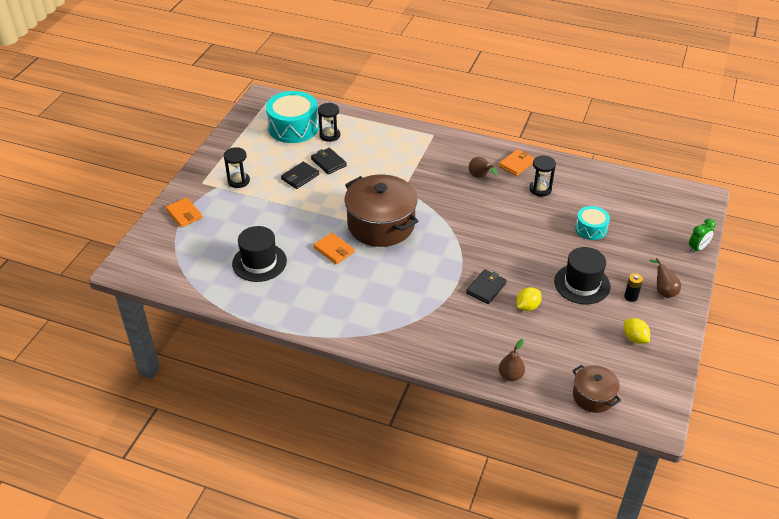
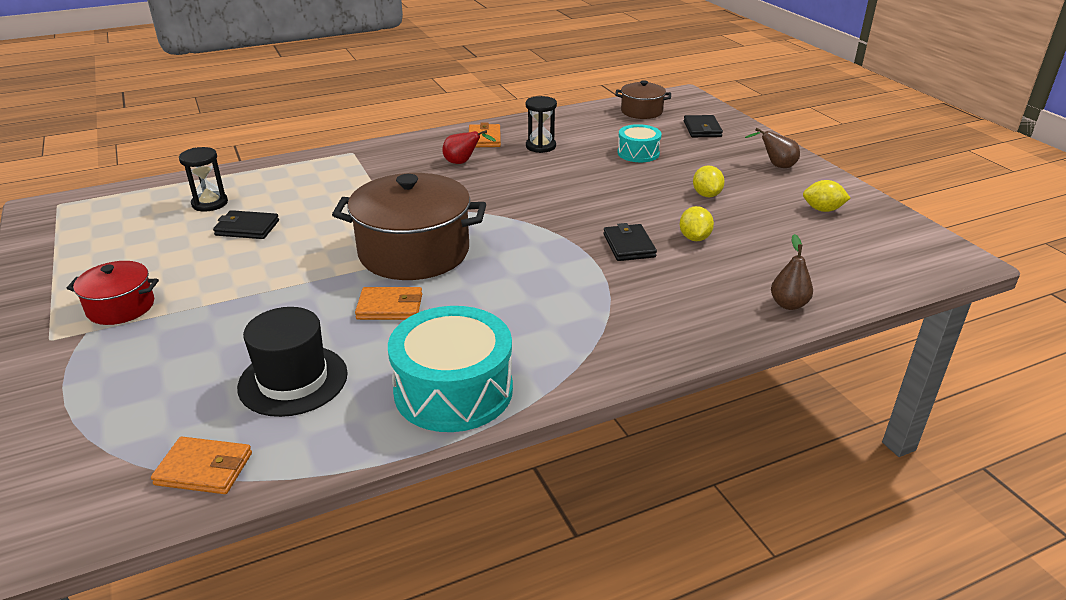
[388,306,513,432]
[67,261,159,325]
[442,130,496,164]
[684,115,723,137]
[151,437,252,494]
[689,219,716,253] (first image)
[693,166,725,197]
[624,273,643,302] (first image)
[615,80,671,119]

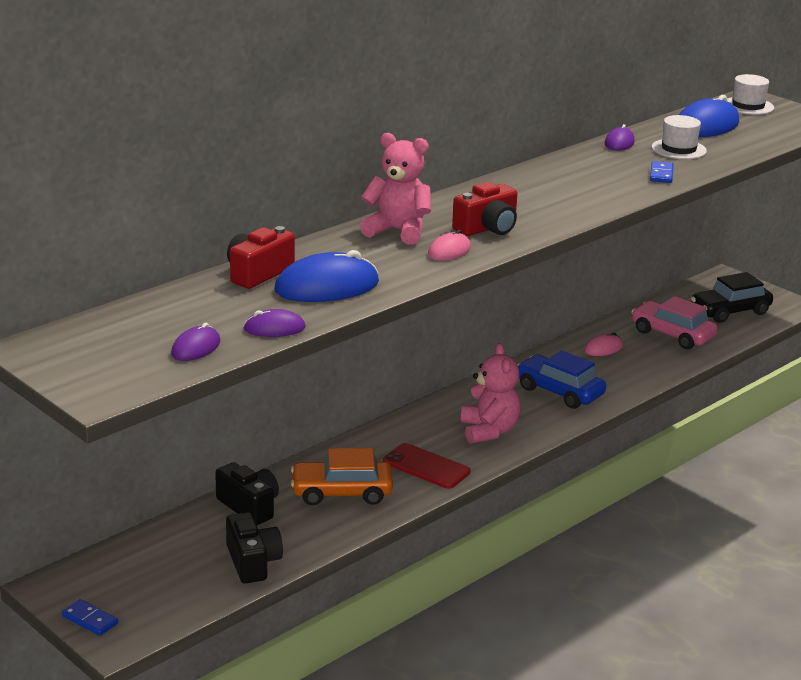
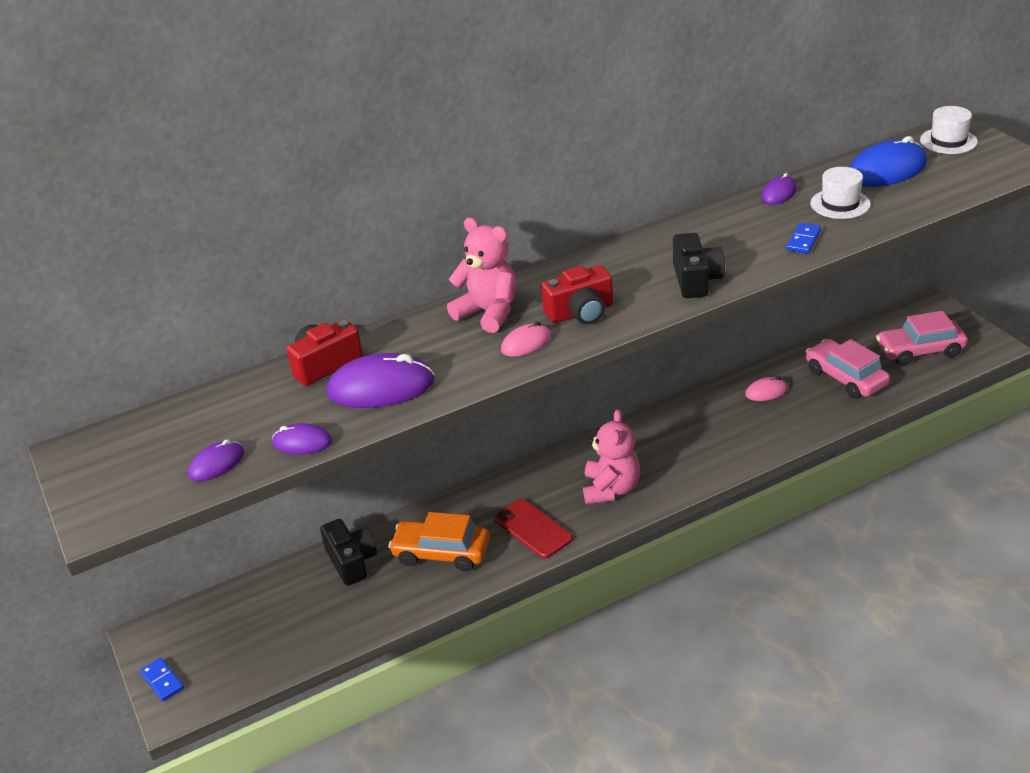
[326,353,435,408]
[876,311,968,366]
[517,350,606,409] (first image)
[673,233,725,298]

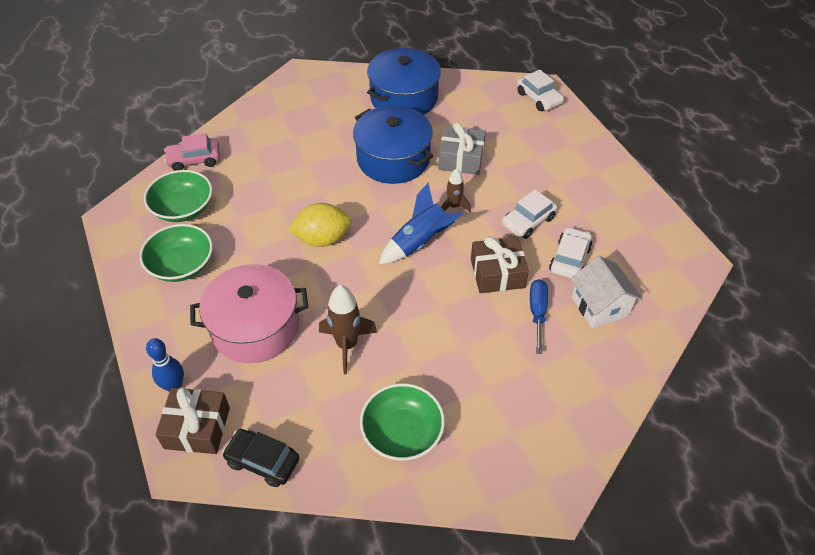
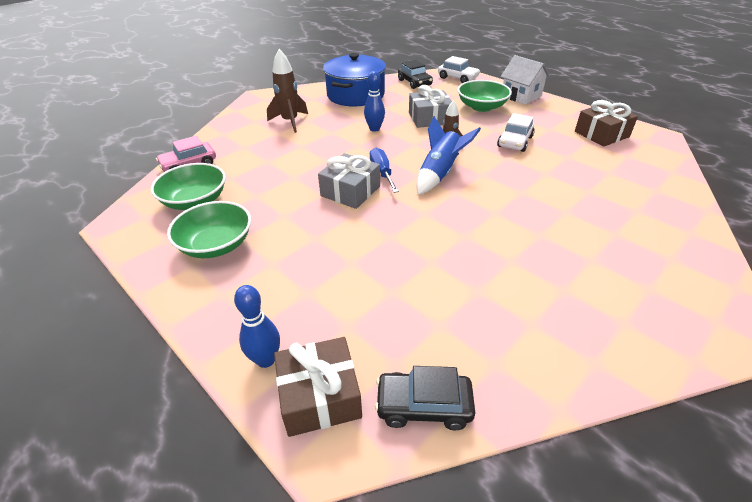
[364,71,385,132]
[318,153,380,209]
[549,227,592,278] (first image)
[575,100,638,147]
[501,55,550,105]
[190,264,308,363] (first image)
[370,148,399,193]
[267,49,308,133]
[457,80,512,112]
[398,60,433,89]

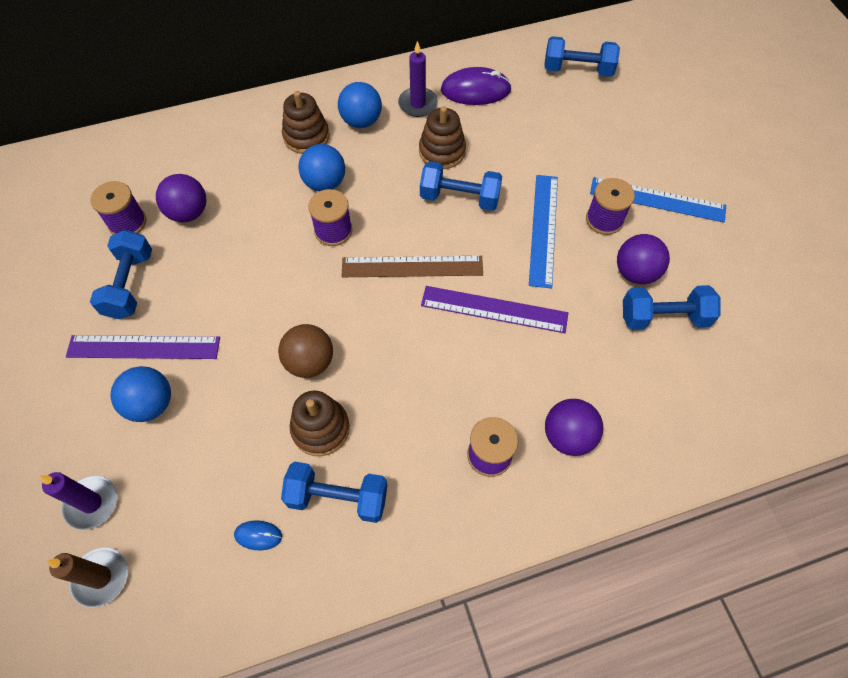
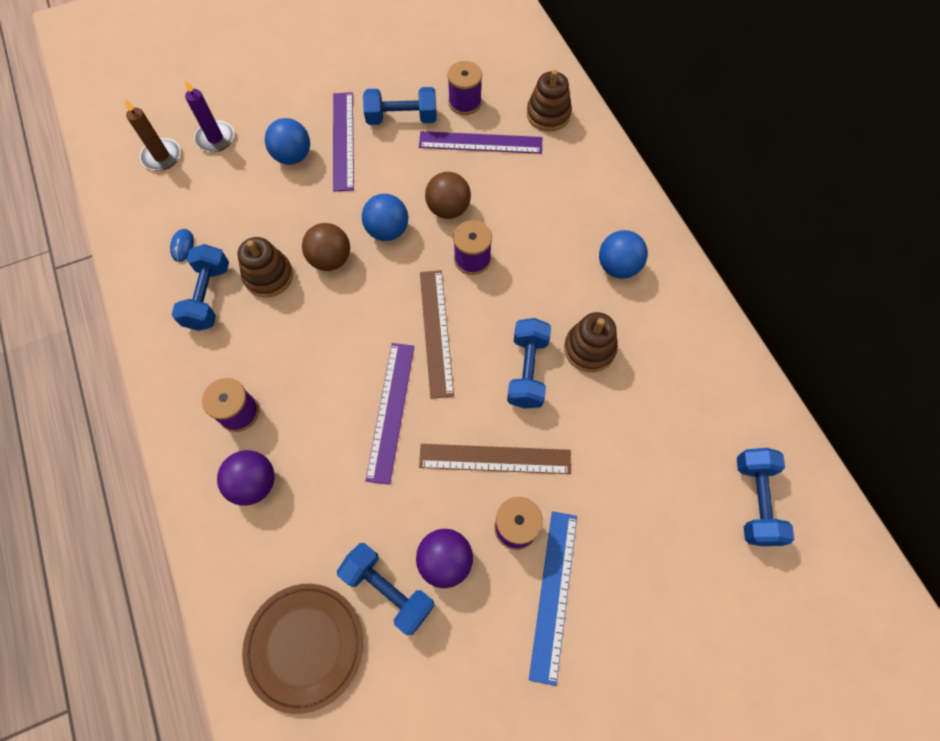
[398,41,438,117] (first image)
[441,67,512,105] (first image)
[527,70,572,131]
[362,194,408,241]
[419,131,542,154]
[419,444,571,474]
[337,543,435,635]
[425,172,471,219]
[242,584,363,714]

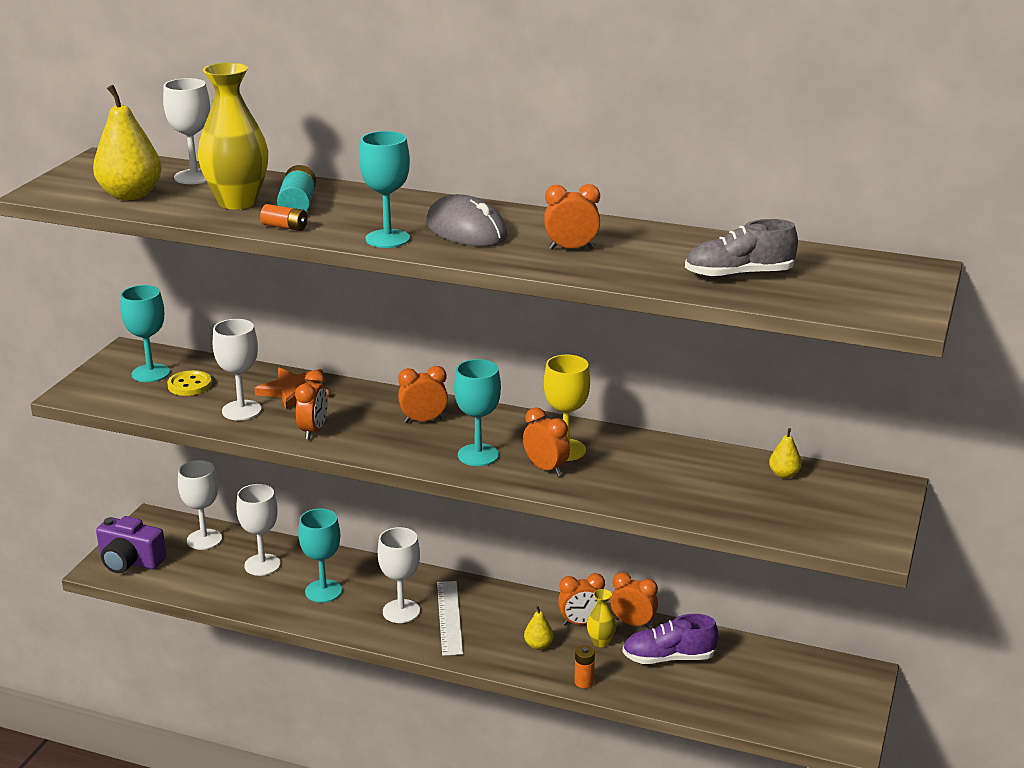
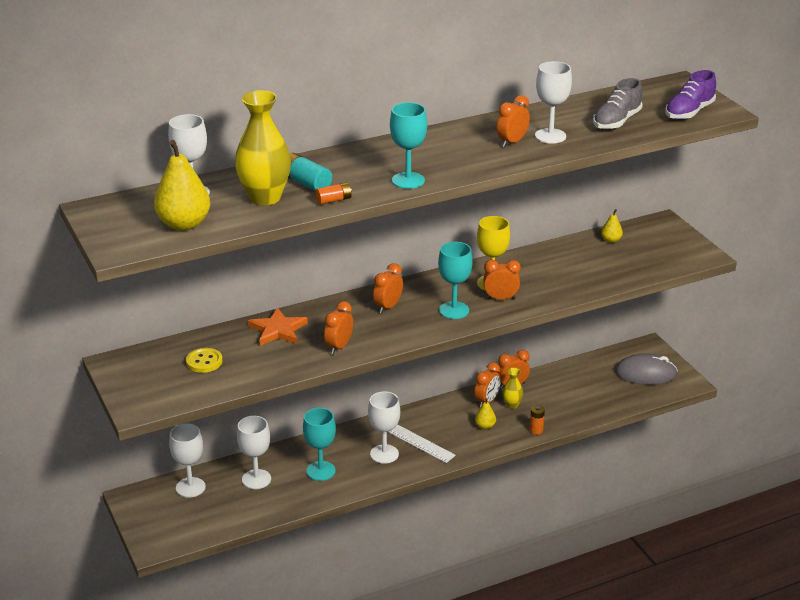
[615,353,678,385]
[120,285,170,382] (first image)
[535,61,572,144]
[324,301,353,354]
[96,516,166,573] (first image)
[665,70,716,120]

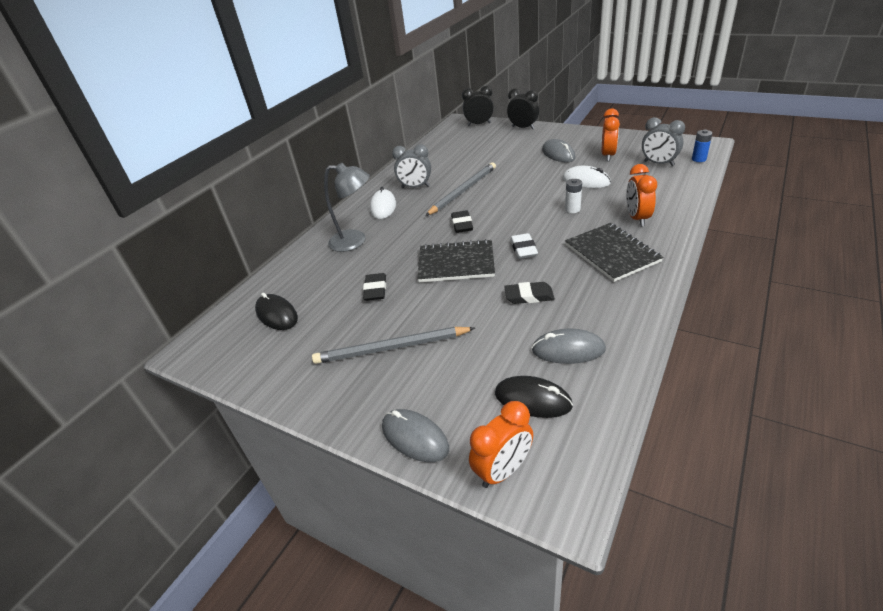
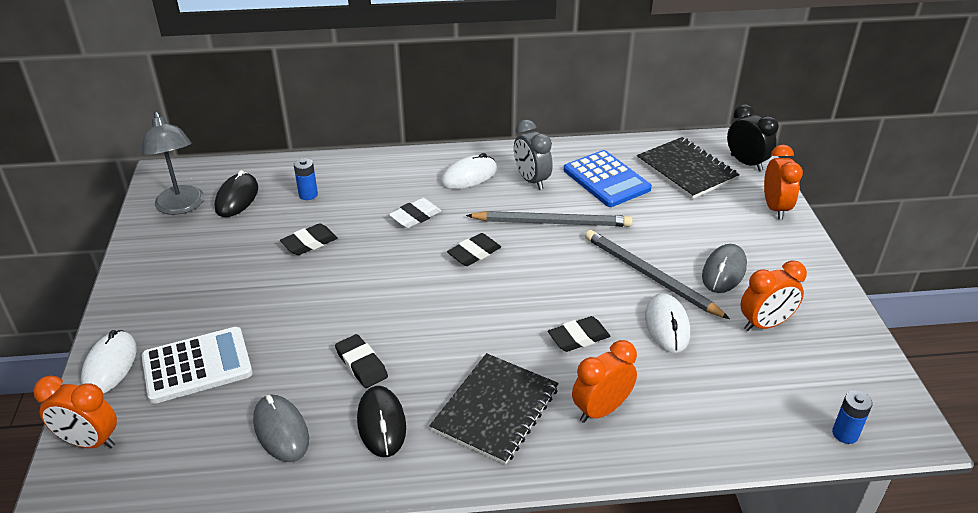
[764,145,803,219]
[642,117,685,166] (first image)
[141,111,204,215]
[548,316,610,352]
[389,198,441,228]
[637,137,740,199]
[585,230,730,319]
[357,386,406,457]
[81,330,137,394]
[564,150,652,207]
[294,158,318,200]
[141,327,253,404]

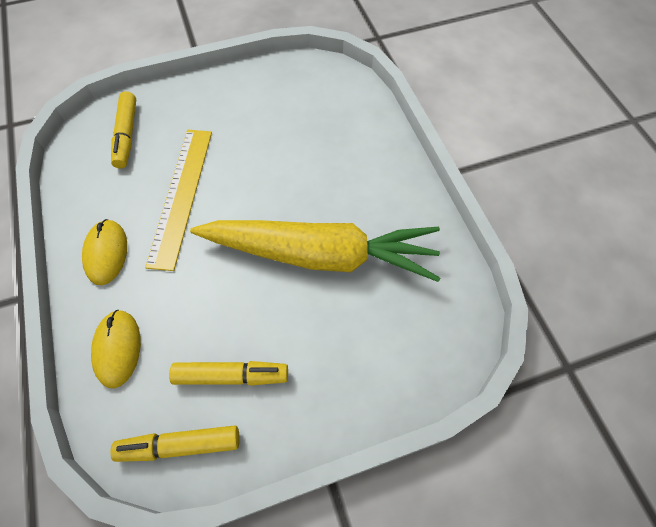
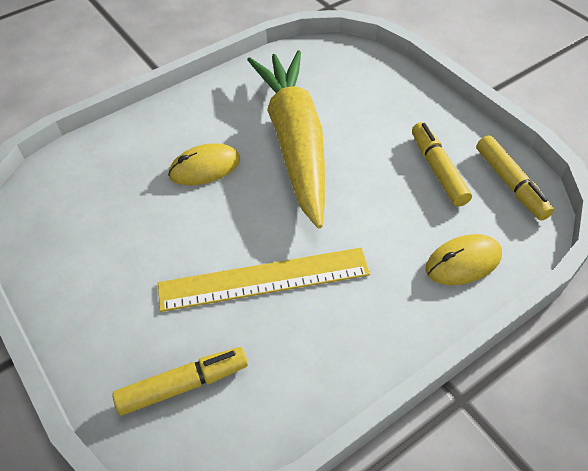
[168,143,240,185]

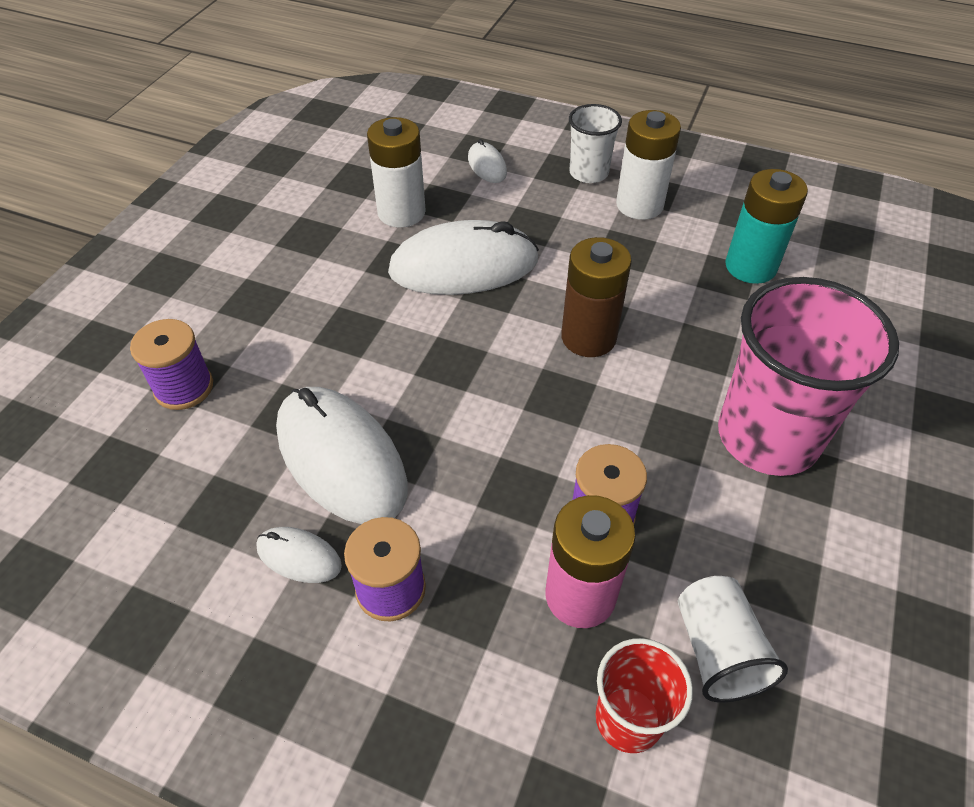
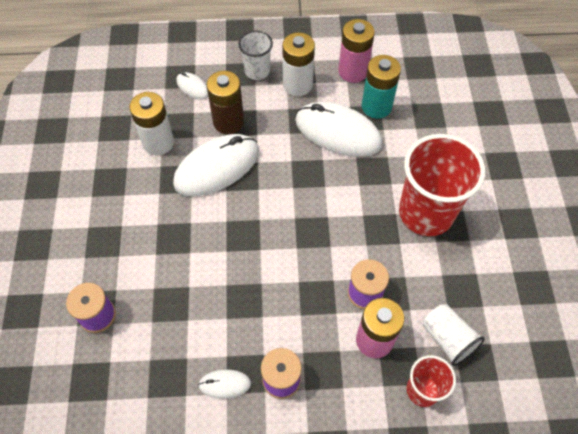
[207,71,244,134]
[399,134,485,236]
[295,102,382,157]
[339,19,375,83]

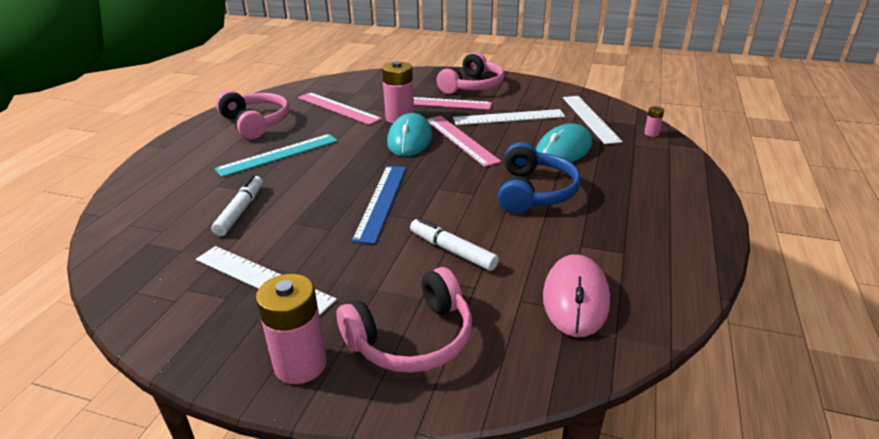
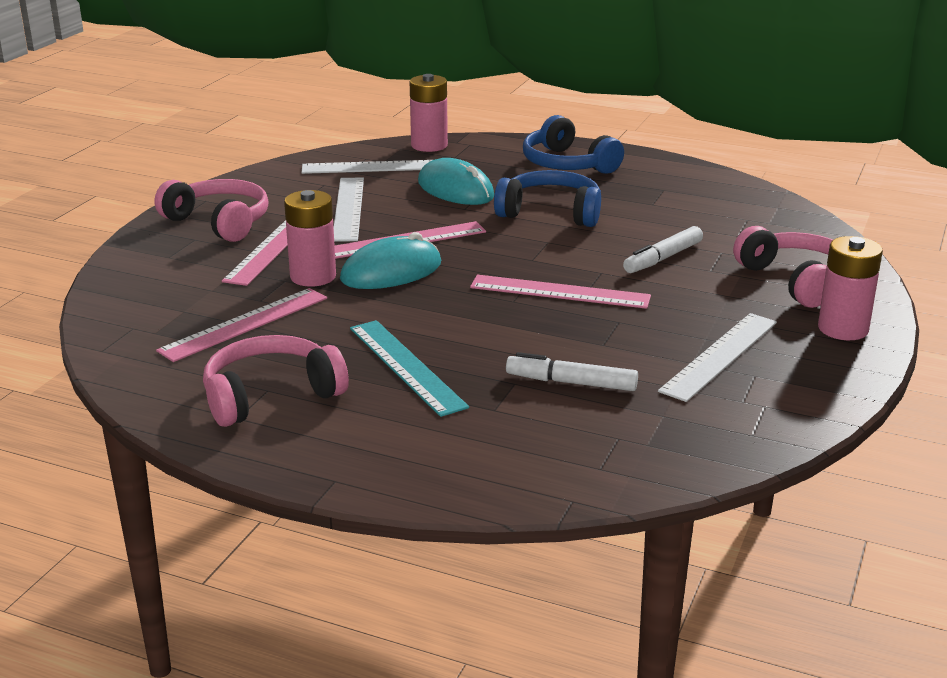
[410,74,448,152]
[340,232,441,289]
[470,275,651,309]
[543,254,610,337] (first image)
[523,115,624,174]

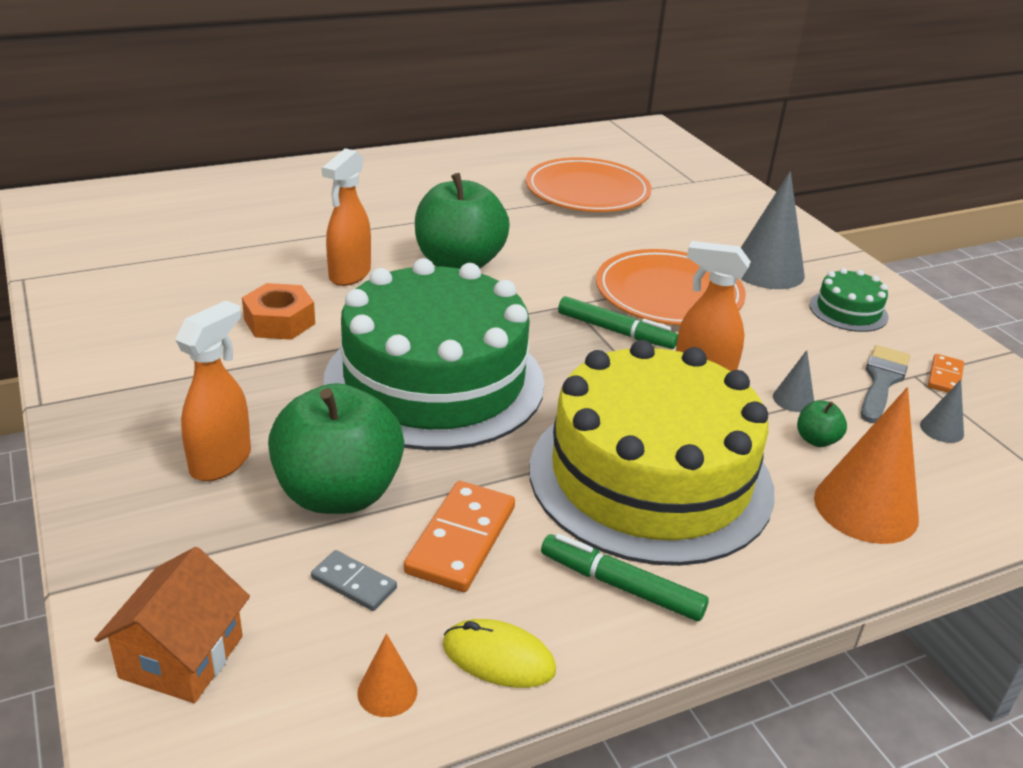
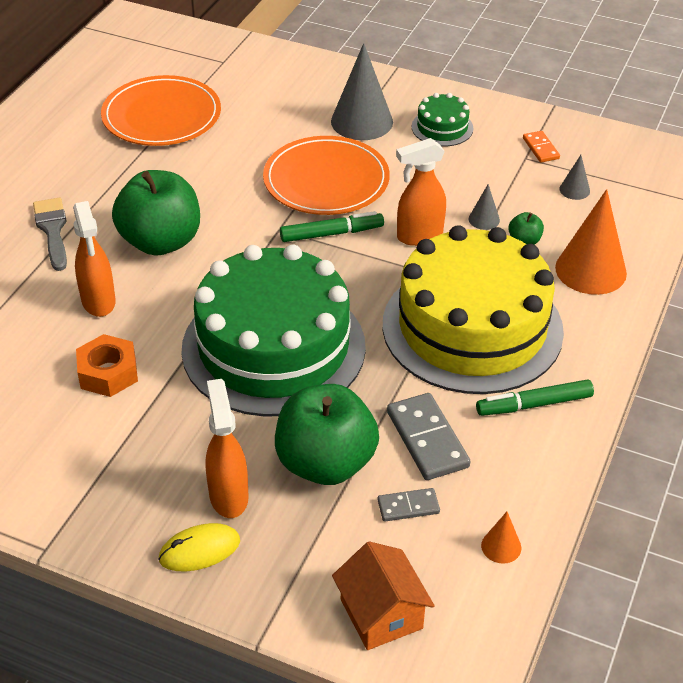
[33,198,67,271]
[387,393,471,480]
[158,523,240,571]

